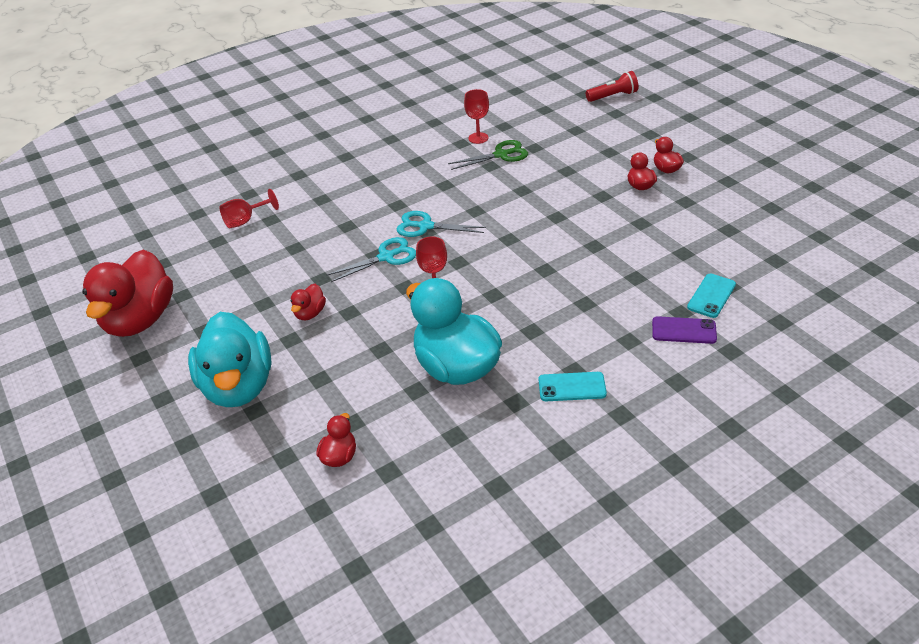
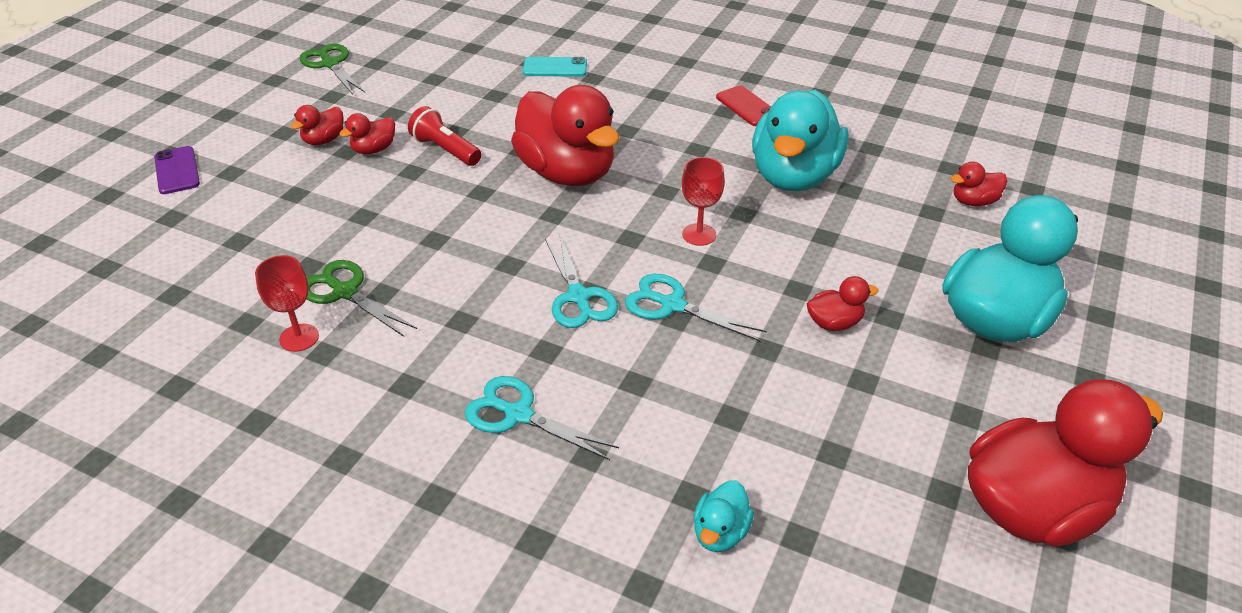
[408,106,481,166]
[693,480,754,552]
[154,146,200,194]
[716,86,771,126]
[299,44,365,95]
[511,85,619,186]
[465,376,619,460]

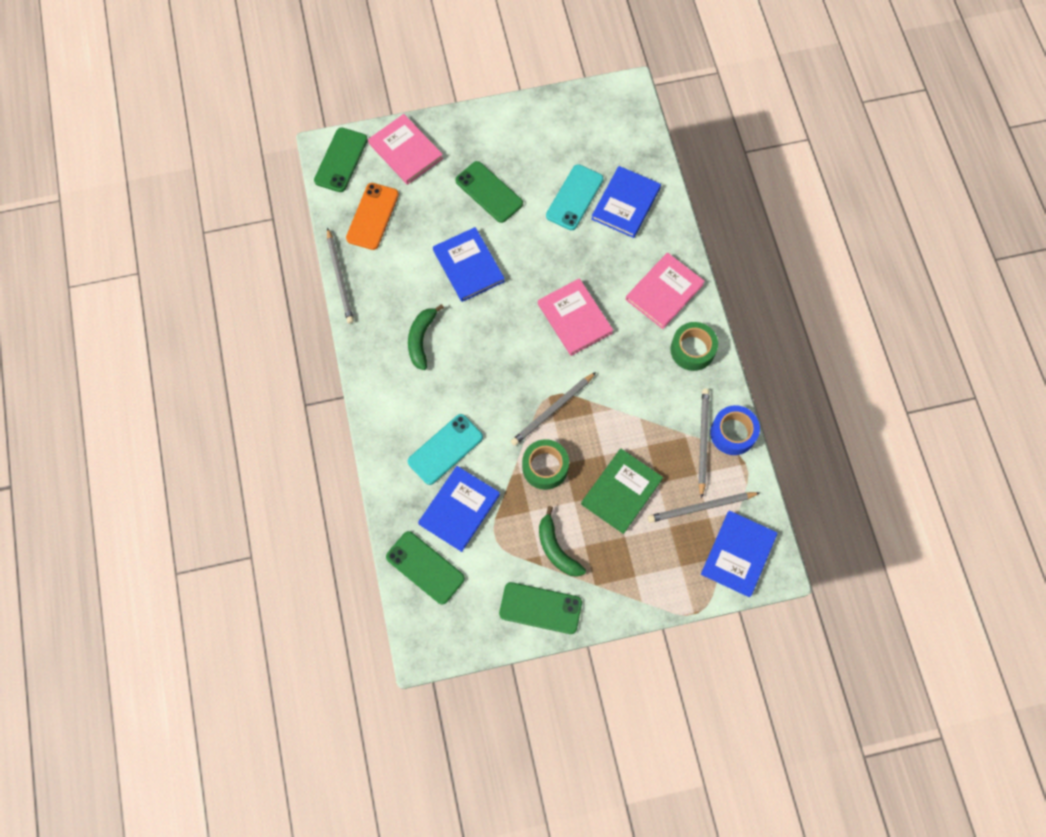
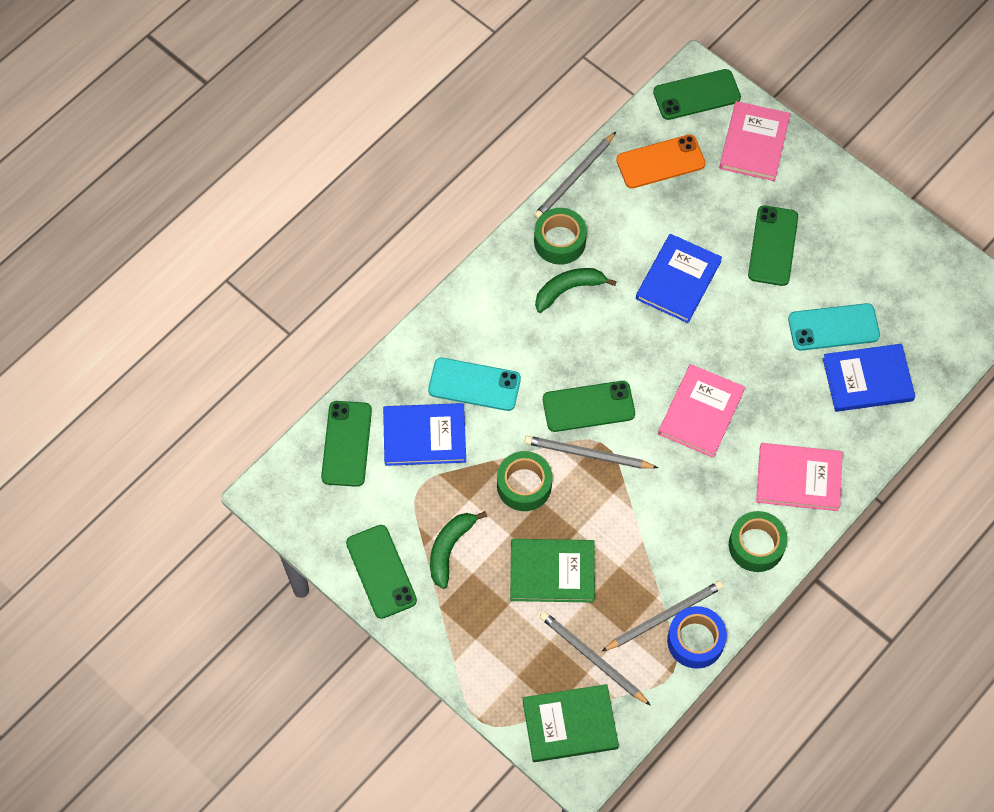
[522,684,619,762]
[534,208,587,265]
[543,381,635,432]

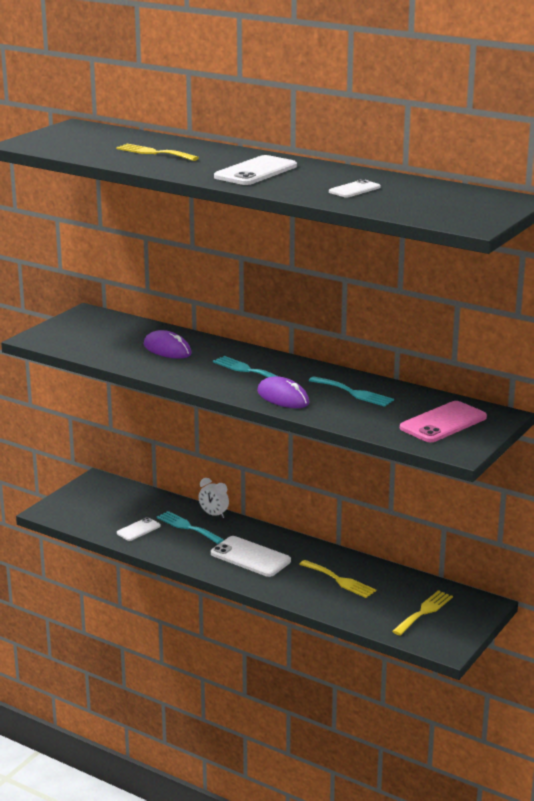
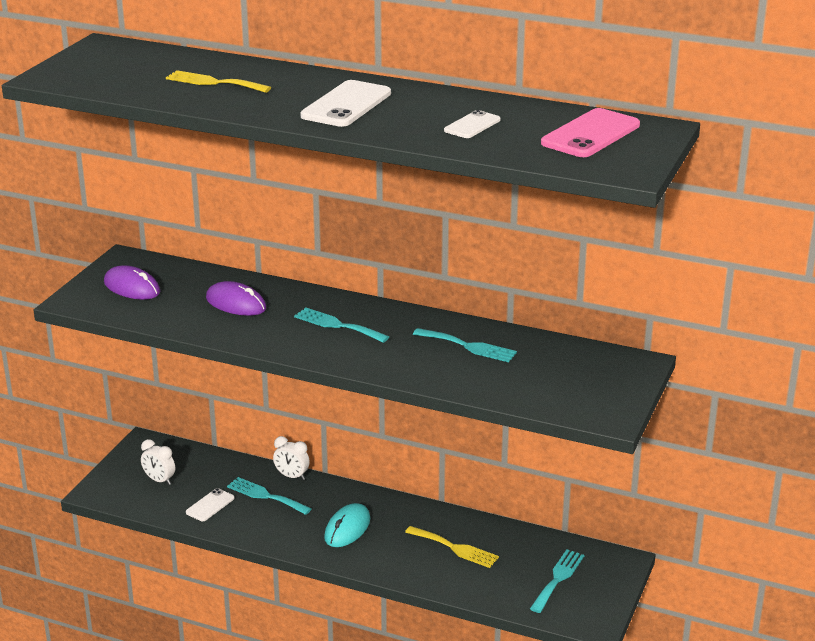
[104,265,160,299]
[541,108,640,157]
[324,503,370,547]
[530,550,584,613]
[141,439,175,485]

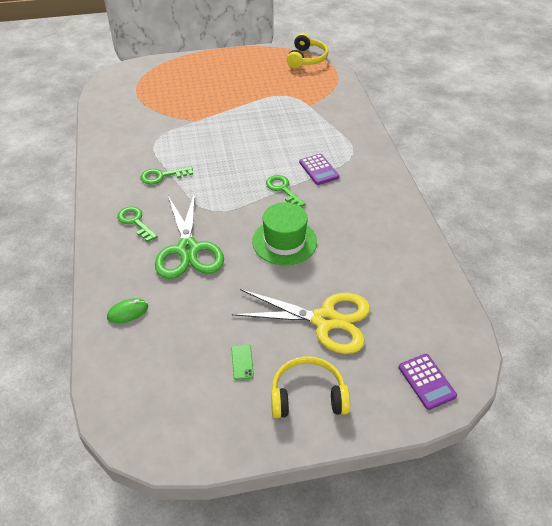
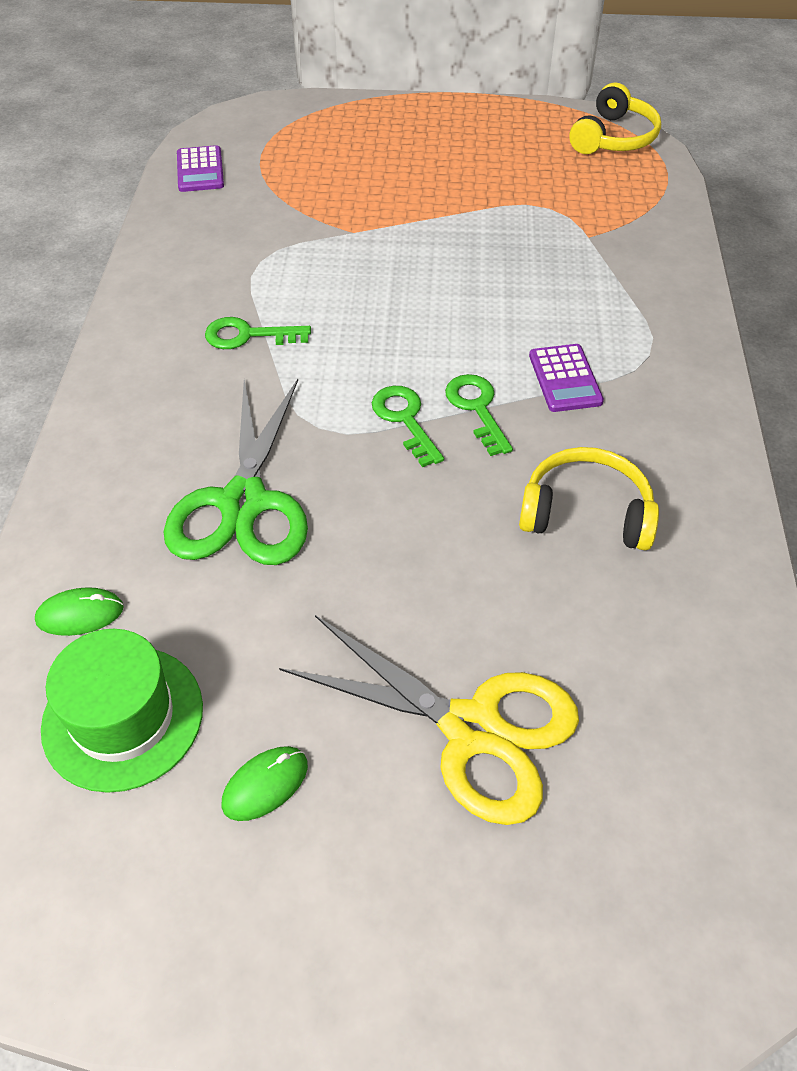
[41,629,203,793]
[372,386,444,467]
[222,746,308,821]
[177,145,224,192]
[519,447,659,550]

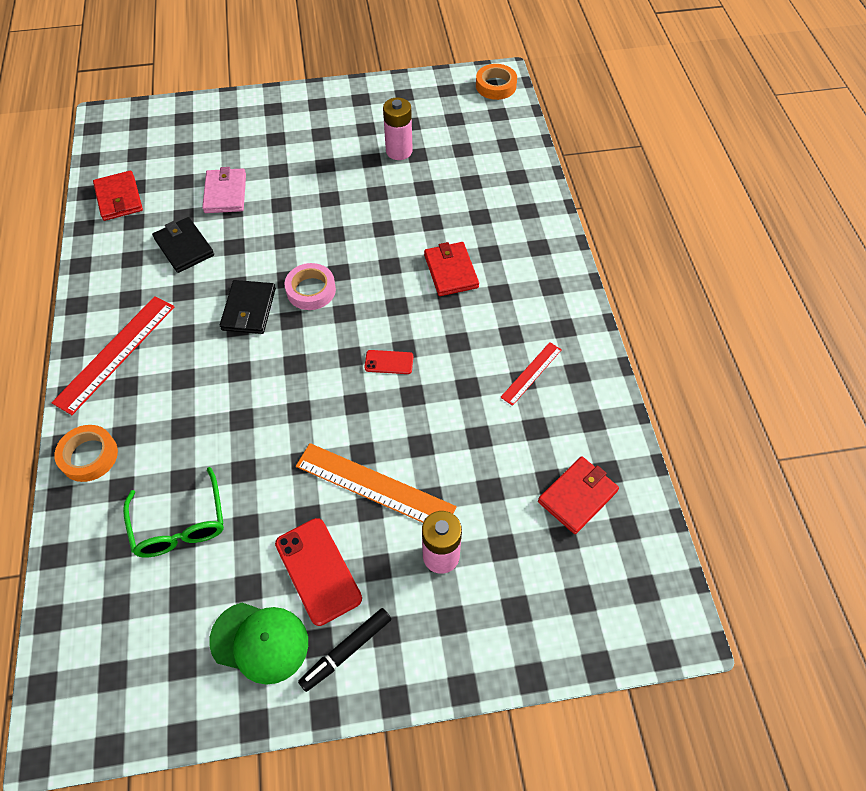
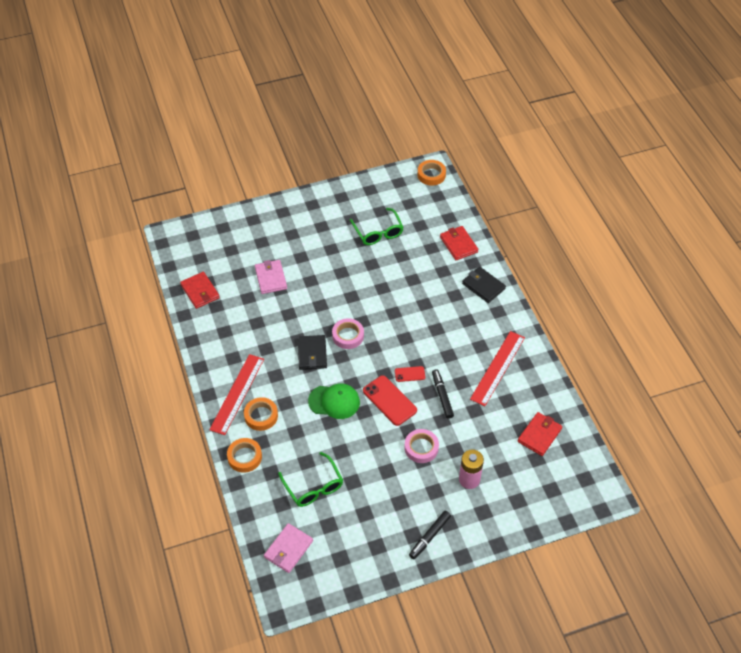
[350,208,404,245]
[462,267,506,303]
[440,226,479,260]
[470,331,525,406]
[405,429,439,463]
[363,375,417,426]
[308,383,360,419]
[432,369,454,419]
[244,397,278,431]
[264,523,313,573]

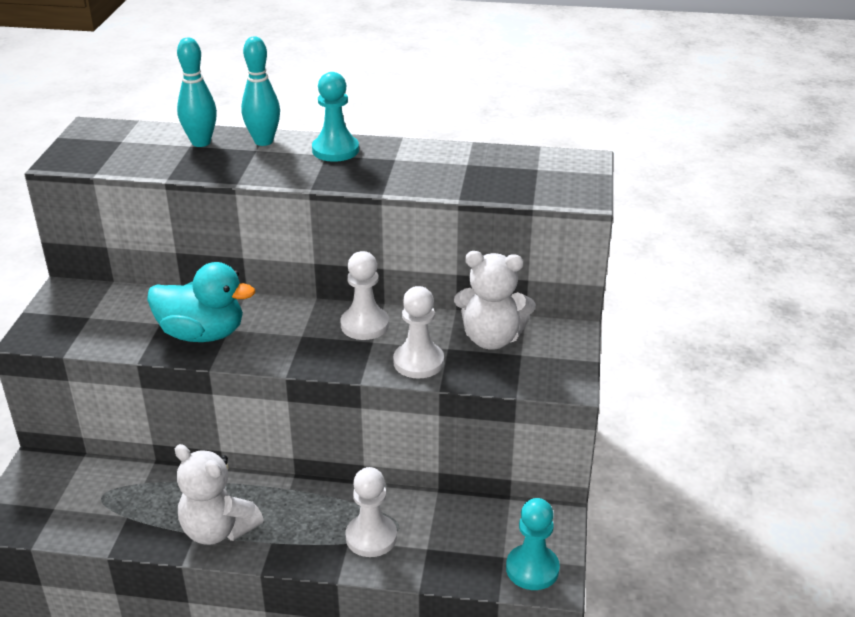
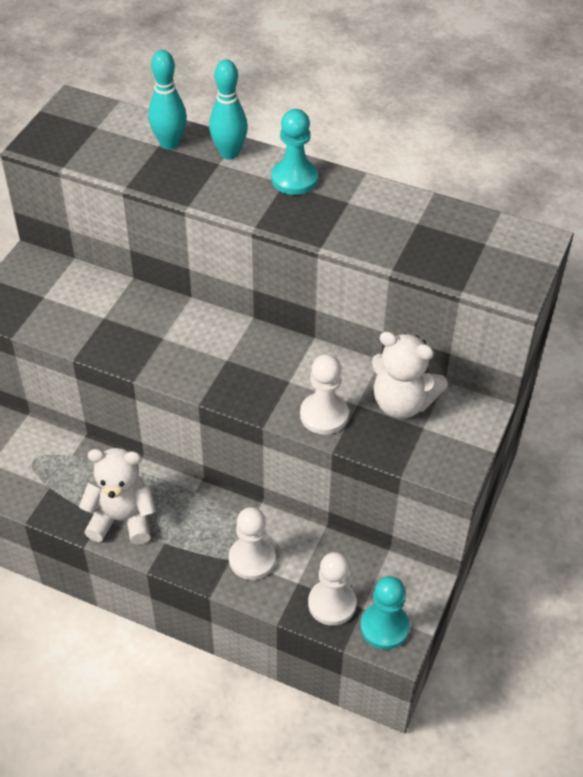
[308,552,357,626]
[147,262,255,342] (first image)
[79,448,156,545]

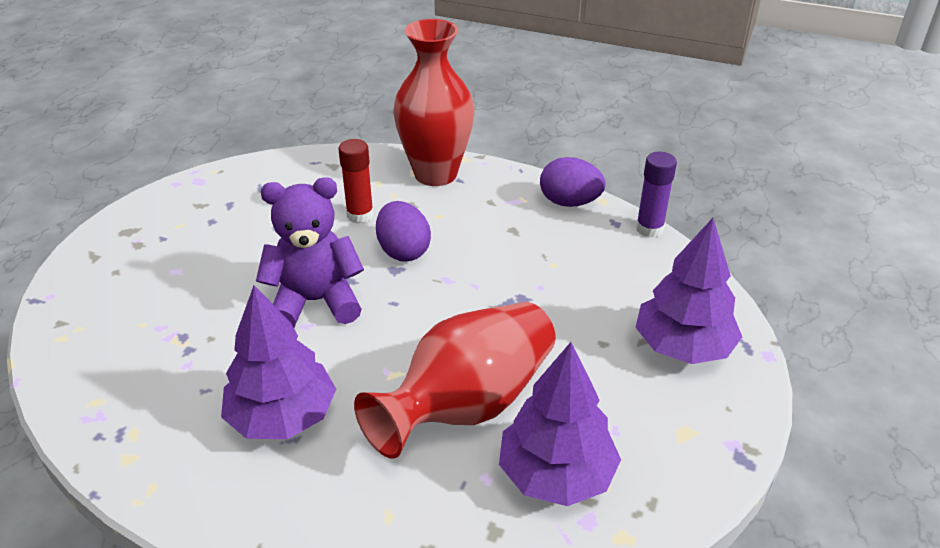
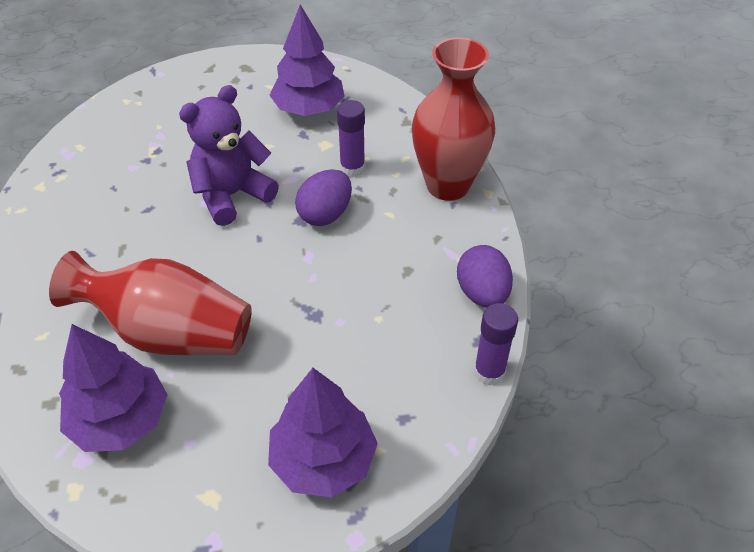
[337,100,365,177]
[179,85,279,226]
[269,4,345,116]

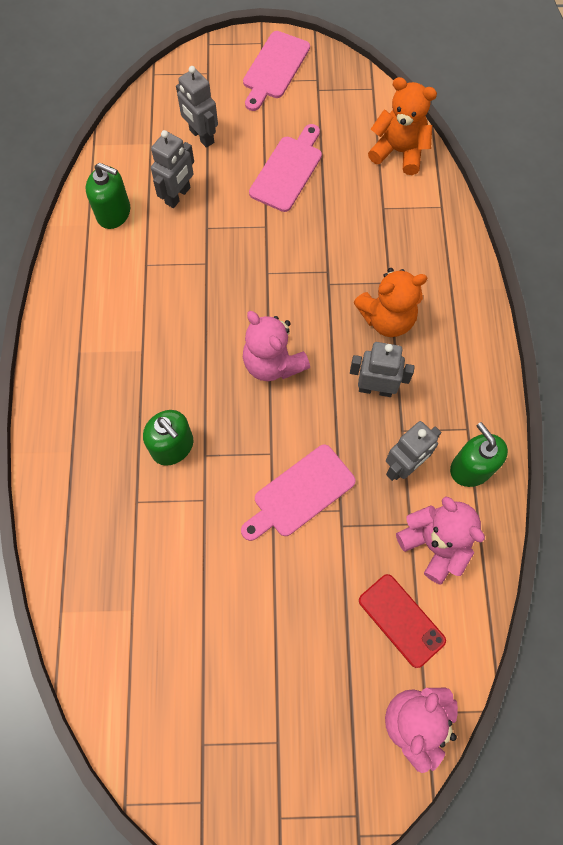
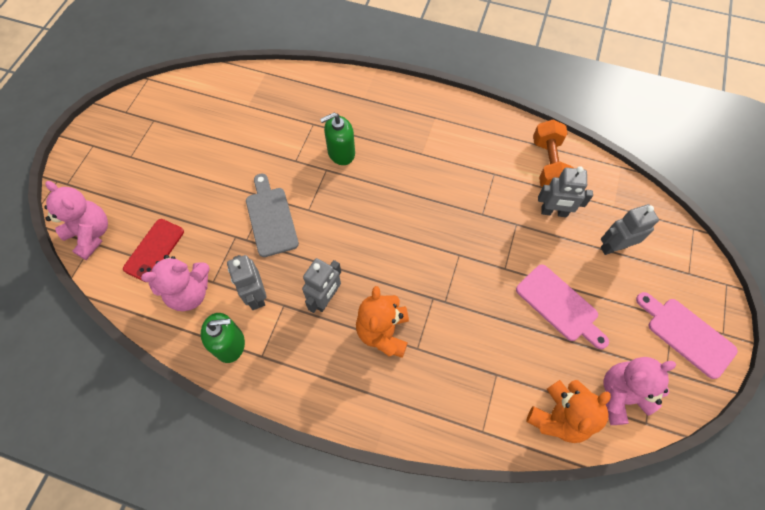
[538,166,593,217]
[533,120,574,187]
[604,357,676,425]
[246,174,299,257]
[123,219,184,282]

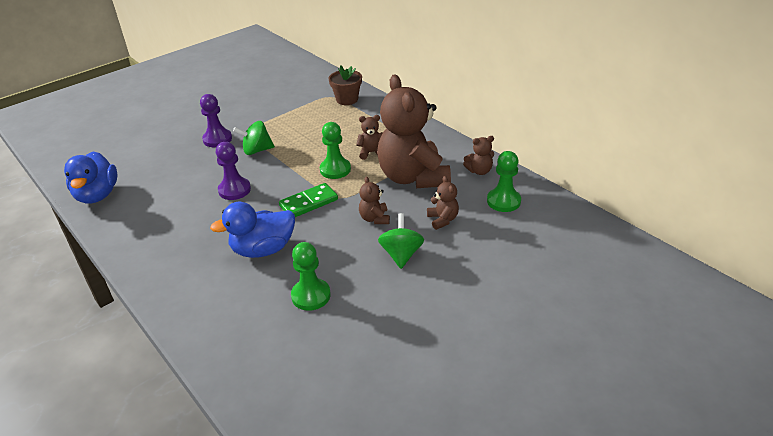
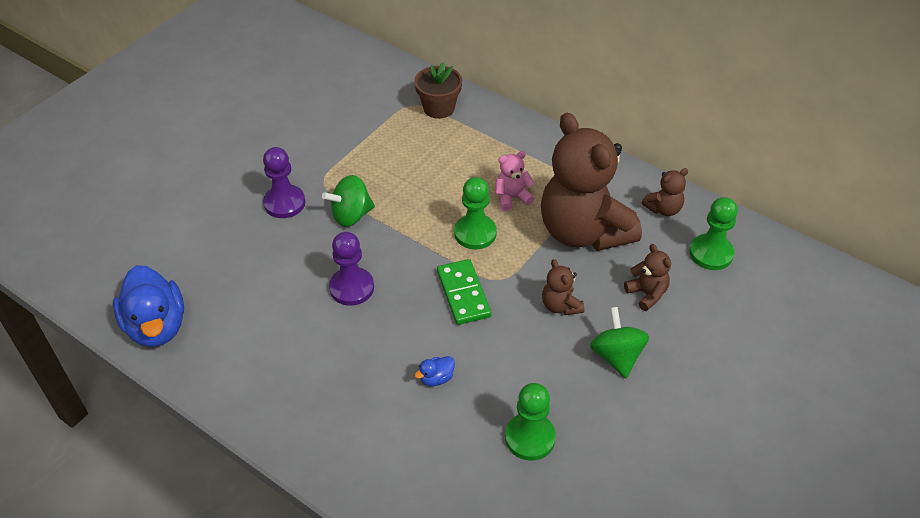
[495,151,535,211]
[437,259,491,325]
[415,356,455,386]

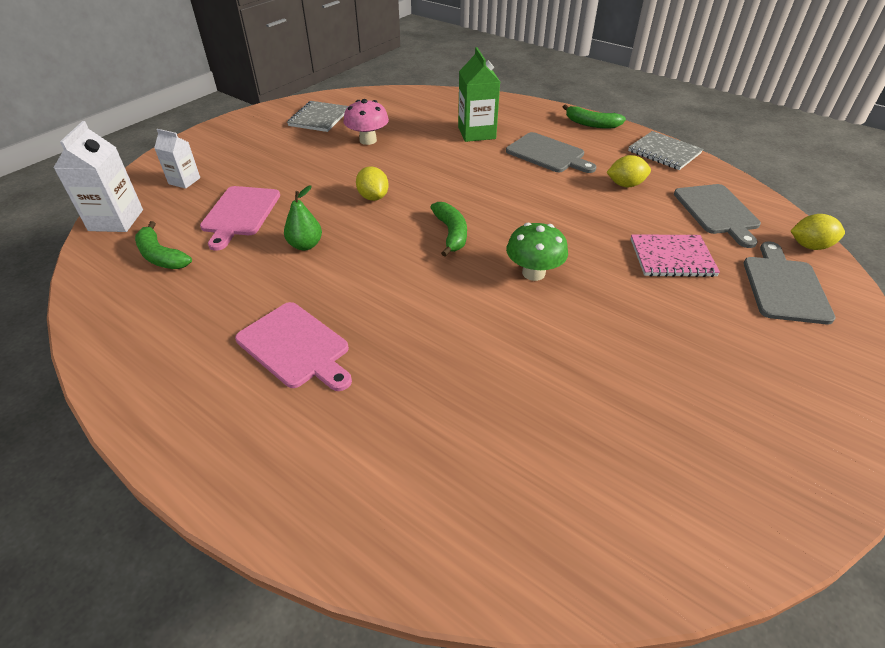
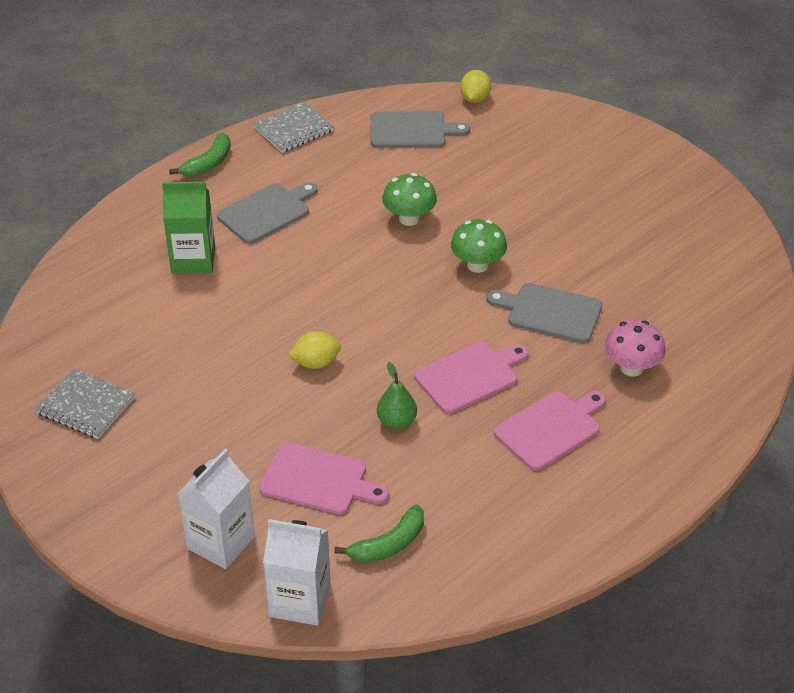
[605,320,666,377]
[177,449,255,569]
[606,155,651,187] (first image)
[430,202,467,257] (first image)
[631,234,720,277] (first image)
[487,283,603,343]
[382,173,437,226]
[414,342,529,414]

